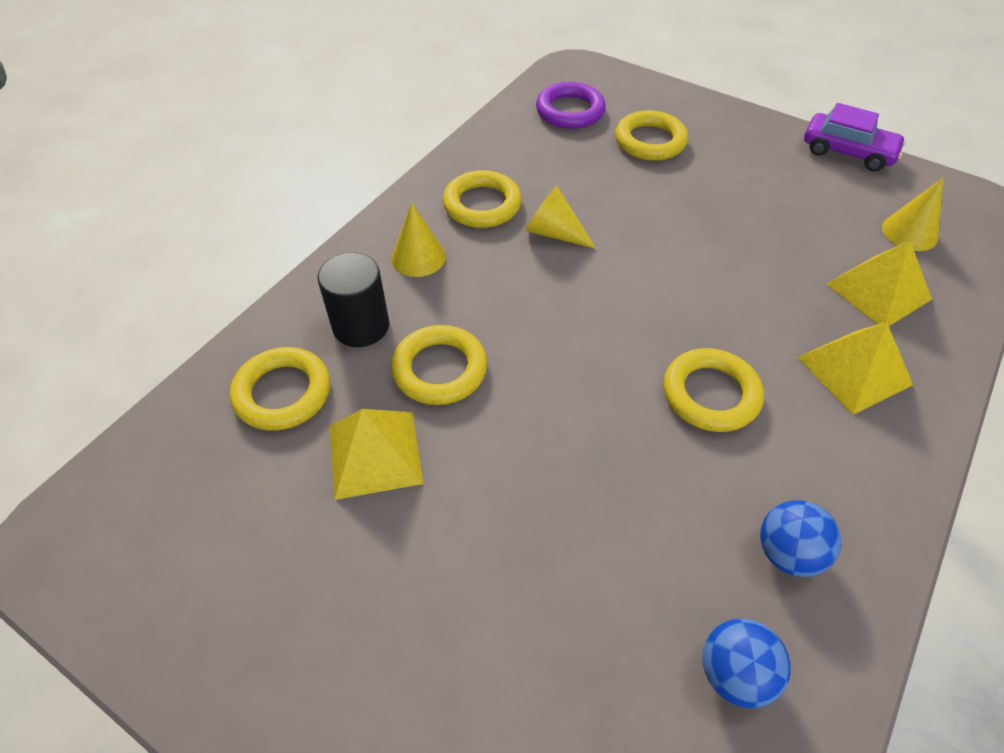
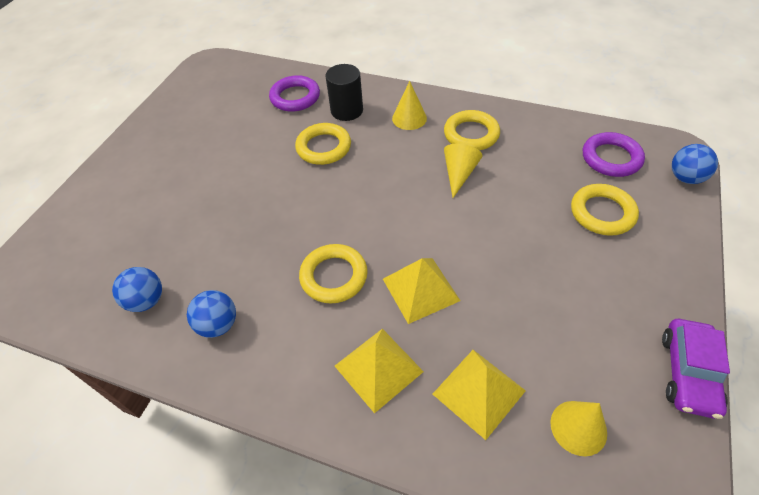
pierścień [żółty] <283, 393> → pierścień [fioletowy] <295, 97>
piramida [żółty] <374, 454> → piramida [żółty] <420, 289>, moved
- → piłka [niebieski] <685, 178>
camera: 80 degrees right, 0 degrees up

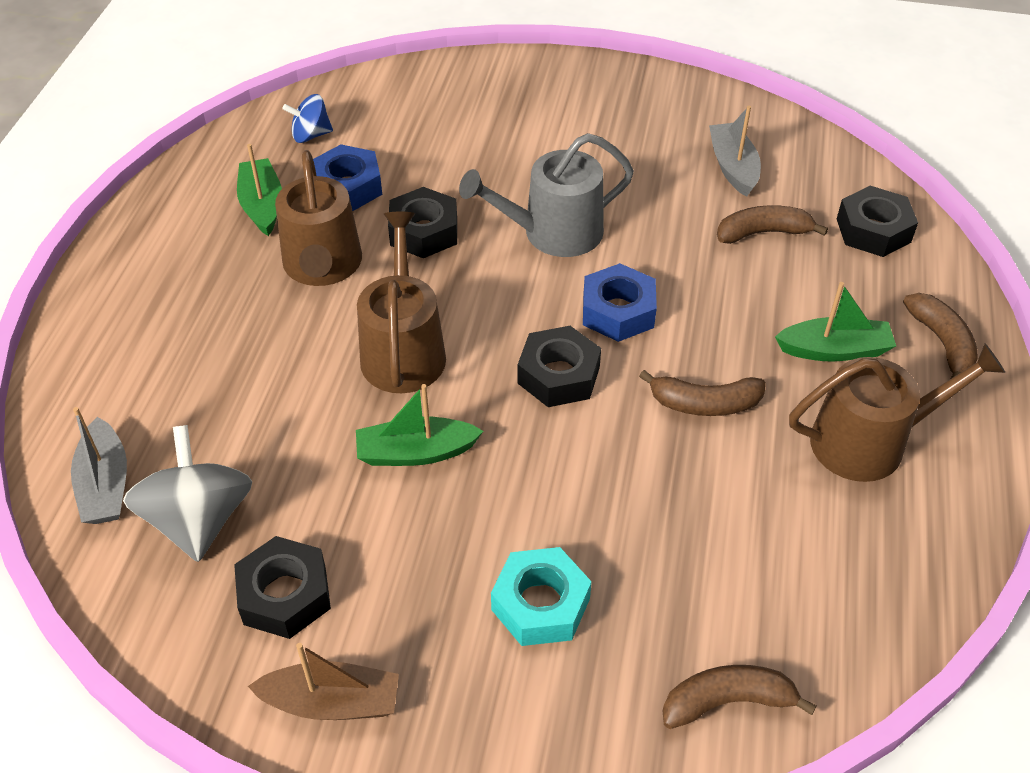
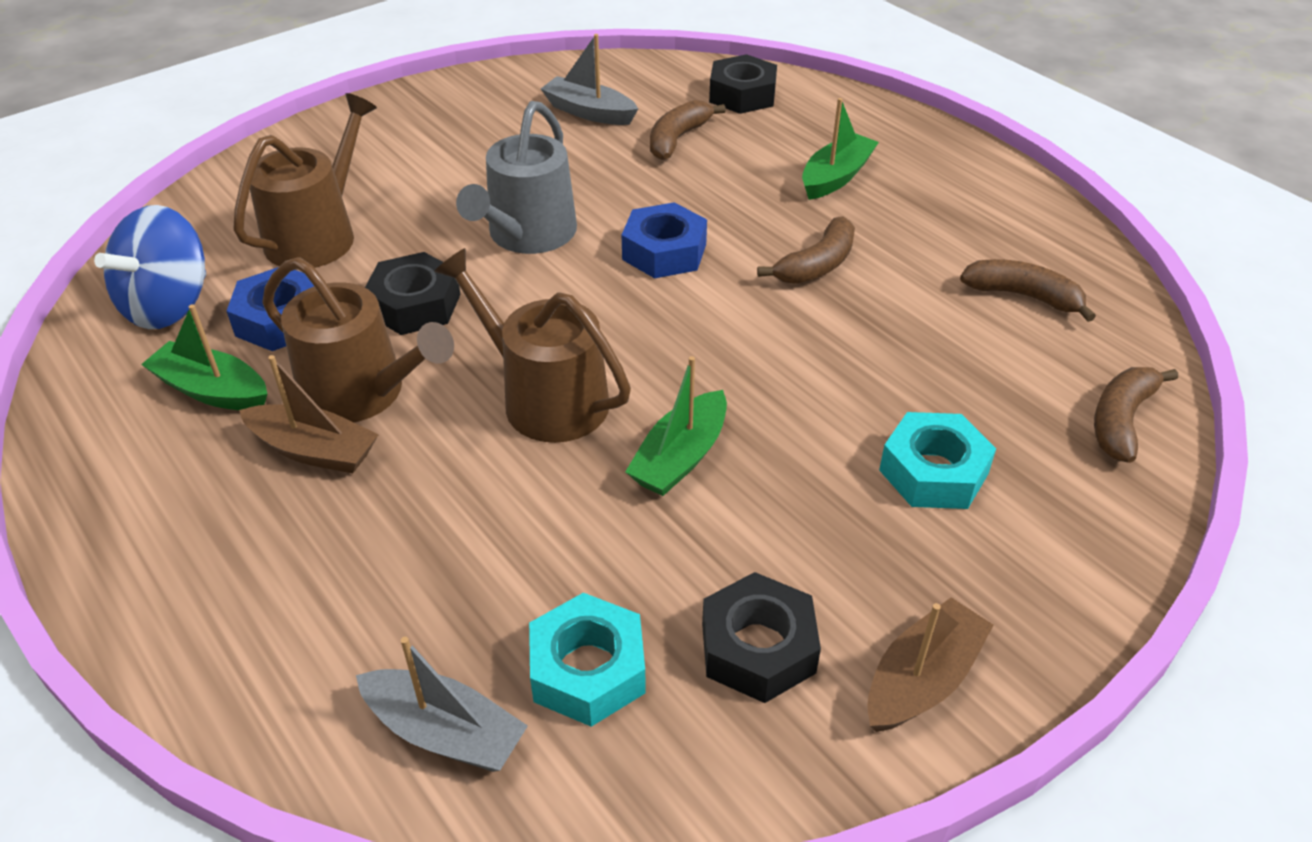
bączek [niebieski] <311, 135> → bączek [niebieski] <169, 305>, x1.76
banan [brązowy] <942, 343> → banan [brązowy] <1023, 296>, moved
nakrętka [czarny] <558, 375> → -
konewka [brązowy] <869, 442> → konewka [brązowy] <317, 235>, moved
bączek [szary] <199, 520> → nakrętka [turkusowy] <588, 670>
- → łódka [brązowy] <314, 450>
camera: 50 degrees left, 5 degrees down

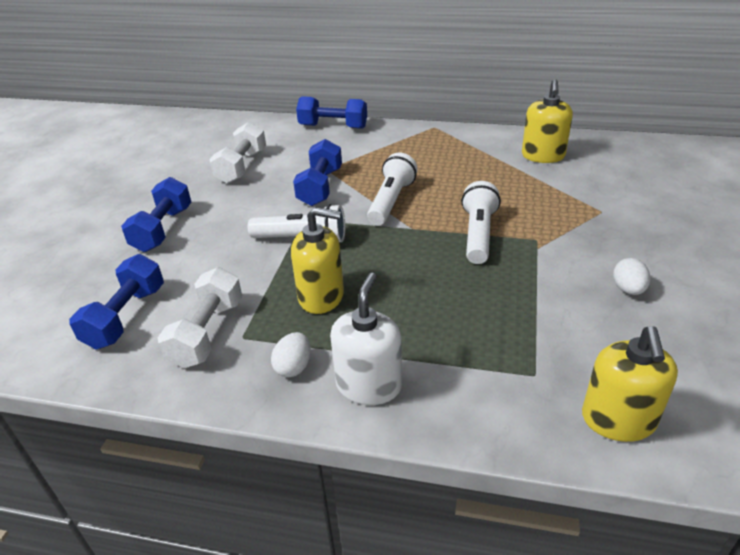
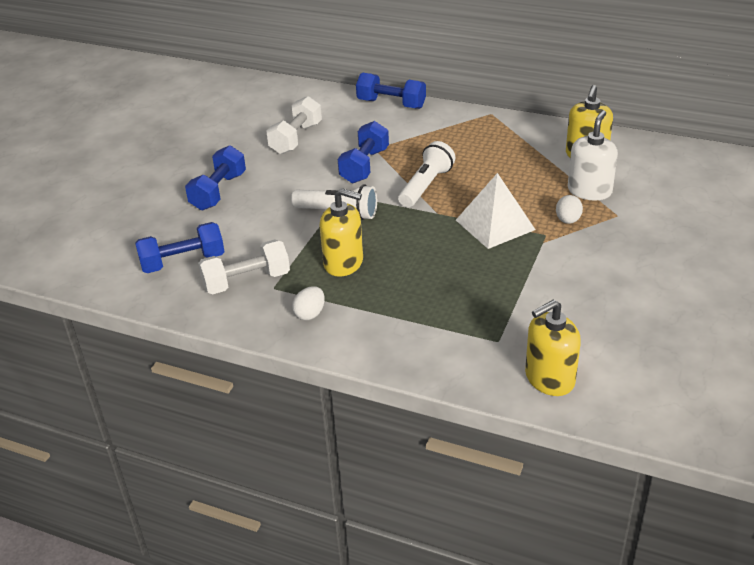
latarka [biały] <478, 234> → piramida [biały] <495, 225>
hantel [niebieski] <126, 317> → hantel [niebieski] <183, 262>, 45 degrees clockwise
jajko [biały] <628, 289> → jajko [biały] <568, 220>, moved
hantel [biały] <207, 333> → hantel [biały] <246, 281>, 45 degrees clockwise
dozownik mydła [biały] <369, 385> → dozownik mydła [biały] <589, 191>, moved
dozownik mydła [żółty] <618, 420> → dozownik mydła [żółty] <549, 378>, 45 degrees clockwise
camera: 10 degrees right, 0 degrees up

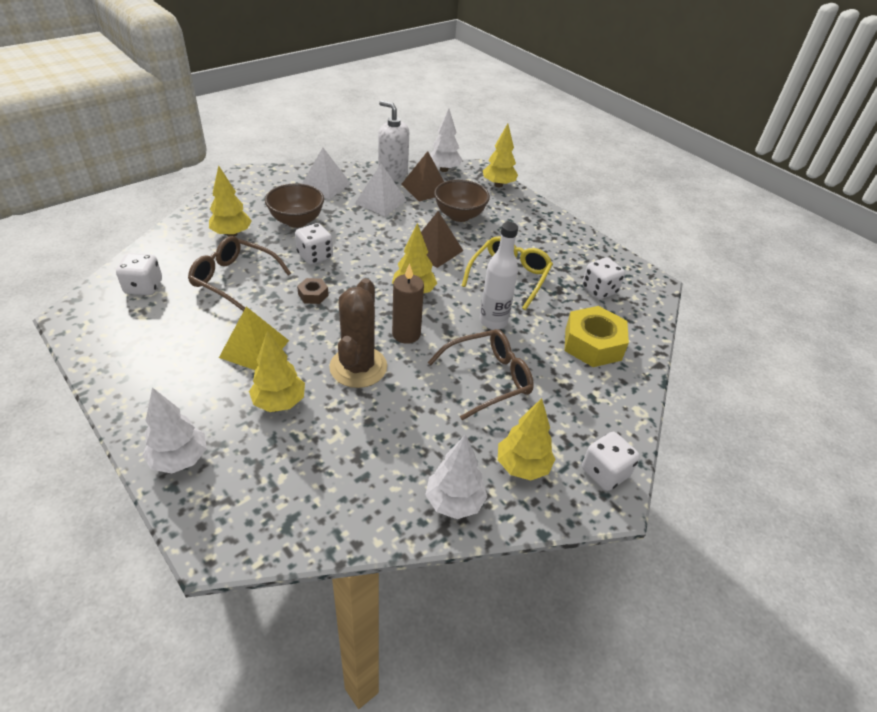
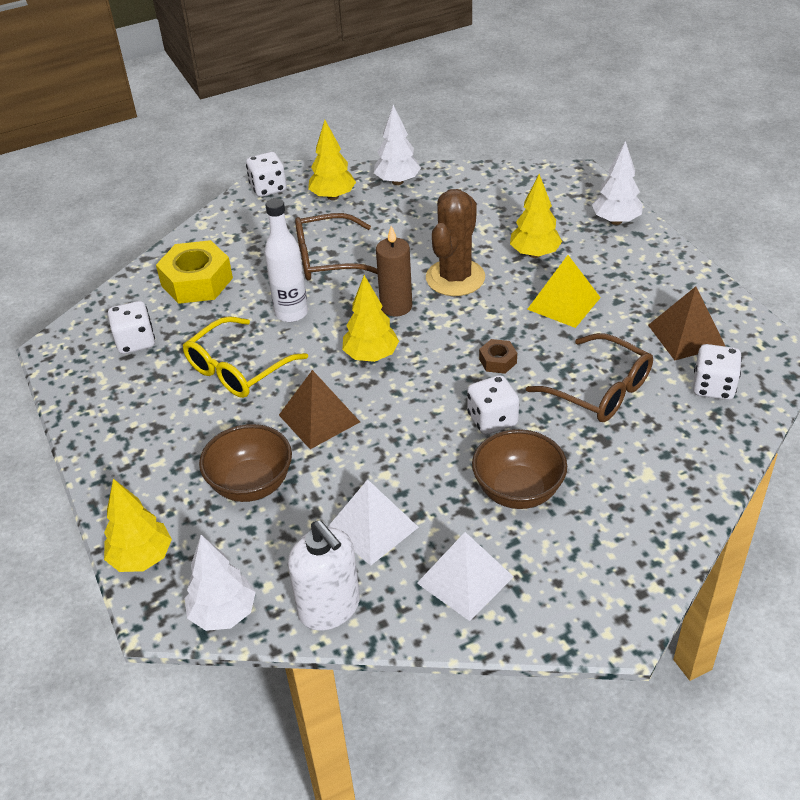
piramida [brązowy] <425, 188> → piramida [brązowy] <686, 335>, moved
drzewko [żółty] <232, 234> → -
camera: 160 degrees left, 0 degrees up

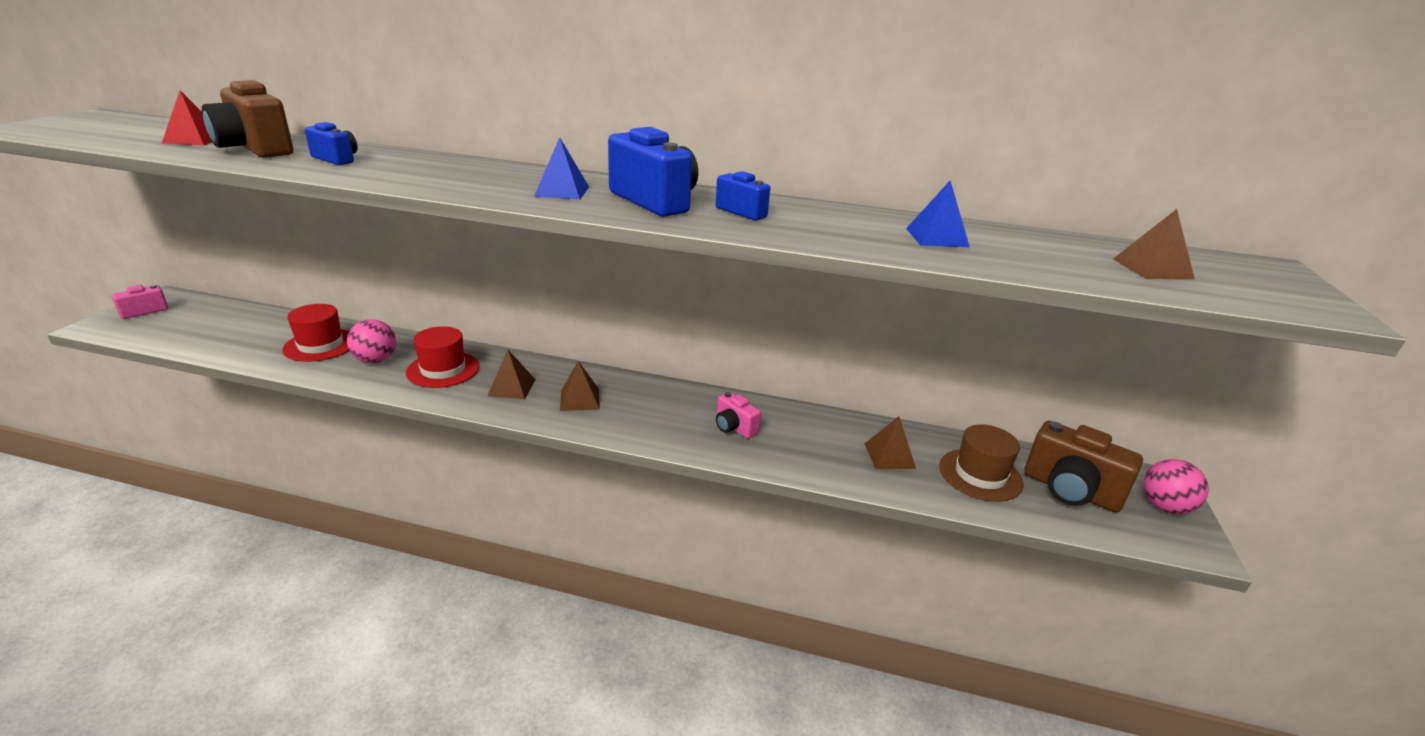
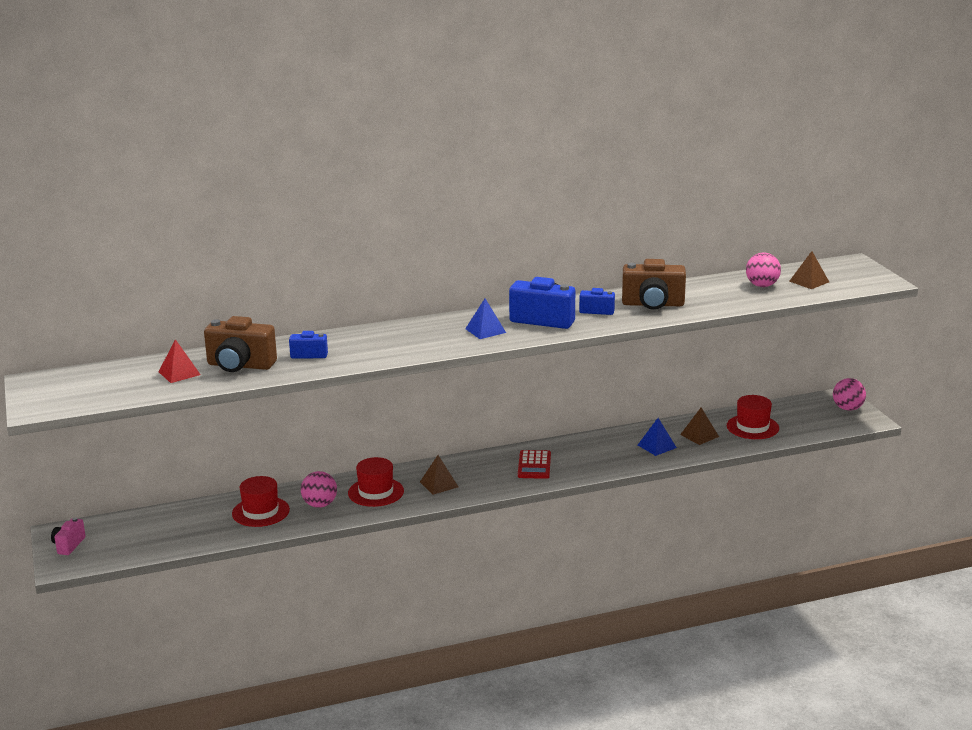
piramida [niebieski] <937, 237> → piramida [niebieski] <657, 446>, moved
piramida [brązowy] <580, 399> → -
aparat fotograficzny [różowy] <734, 427> → -
aparat fotograficzny [brązowy] <1070, 491> → aparat fotograficzny [brązowy] <653, 304>, moved
kapelusz [brązowy] <980, 475> → kapelusz [czerwony] <752, 427>
- → piłka [różowy] <762, 285>
- → kalkulator [czerwony] <534, 465>
camera: 30 degrees left, 5 degrees down

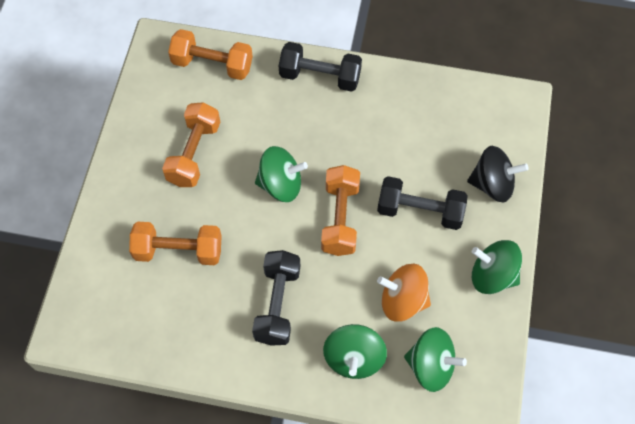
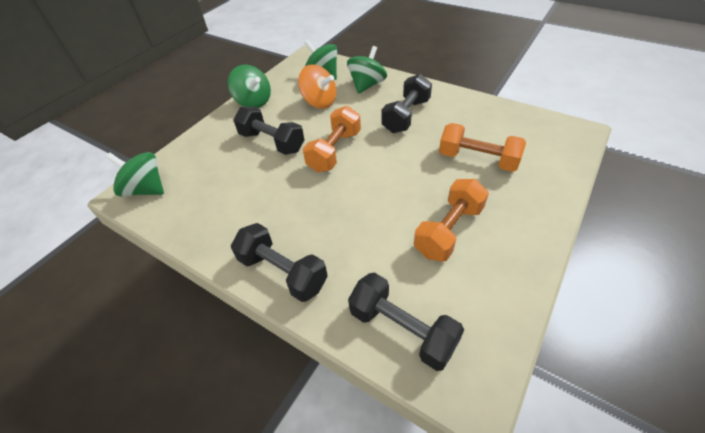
hantel [pomarańczowy] <212, 64> → hantel [czarny] <402, 329>
bączek [zielony] <281, 184> → bączek [zielony] <146, 189>, moved
bączek [czarny] <492, 184> → -
camera: 155 degrees left, 15 degrees down

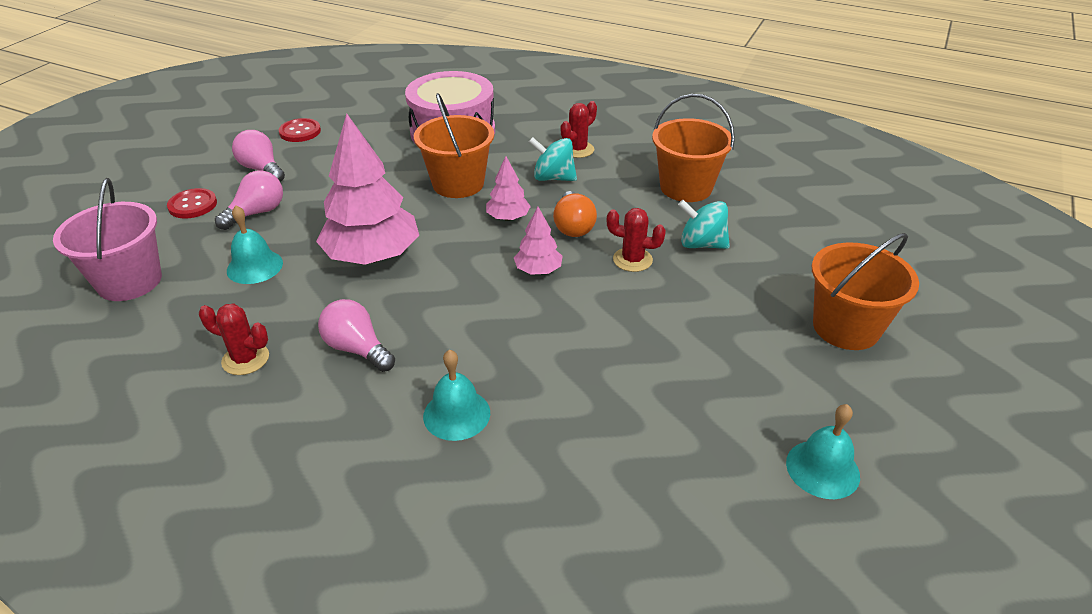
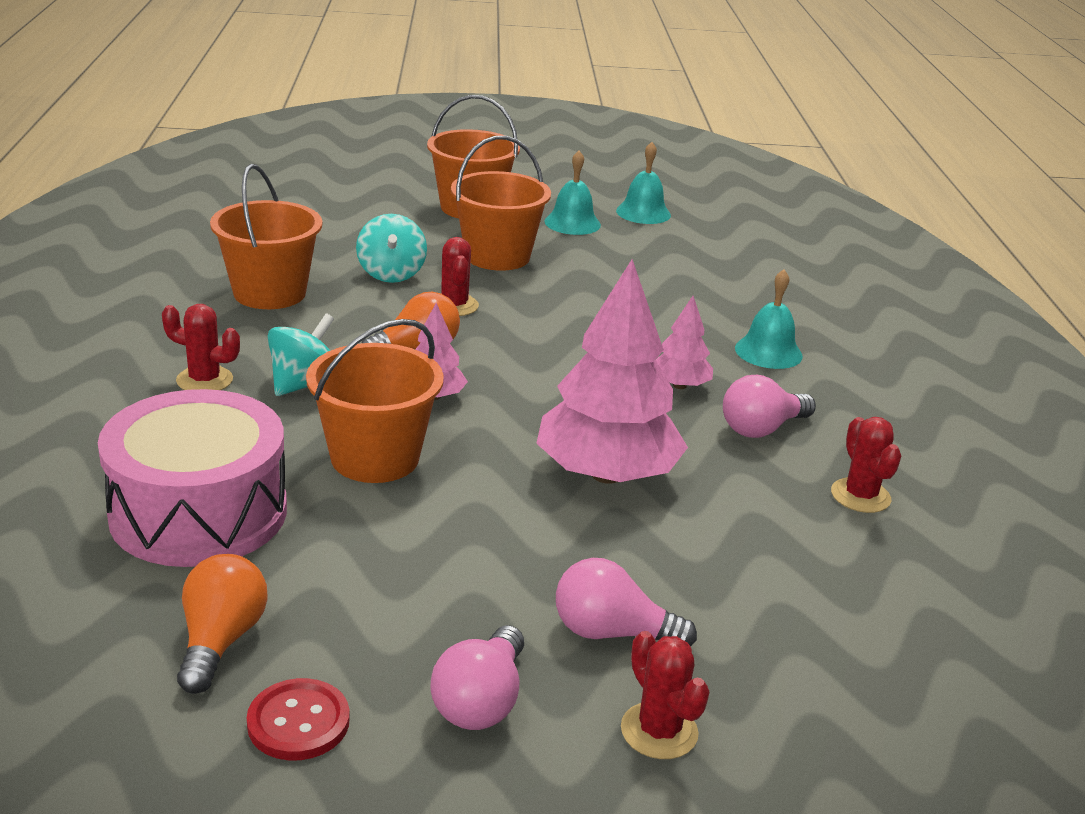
bączek [turkusowy] <553, 178> → bączek [turkusowy] <304, 384>, 135 degrees counterclockwise
wiadro [różowy] <129, 281> → -
guzik [czerwony] <193, 205> → kaktus [czerwony] <659, 731>
dzwonek [turkusowy] <254, 266> → dzwonek [turkusowy] <572, 223>, moved
drzewko [różowy] <538, 270> → drzewko [różowy] <679, 385>, moved
żarówka [różowy] <357, 349> → żarówka [różowy] <761, 429>, 45 degrees clockwise
- → wiadro [pomarańczowy] <497, 256>
- → żarówka [pomarańczowy] <220, 640>
camera: 120 degrees left, 10 degrees down

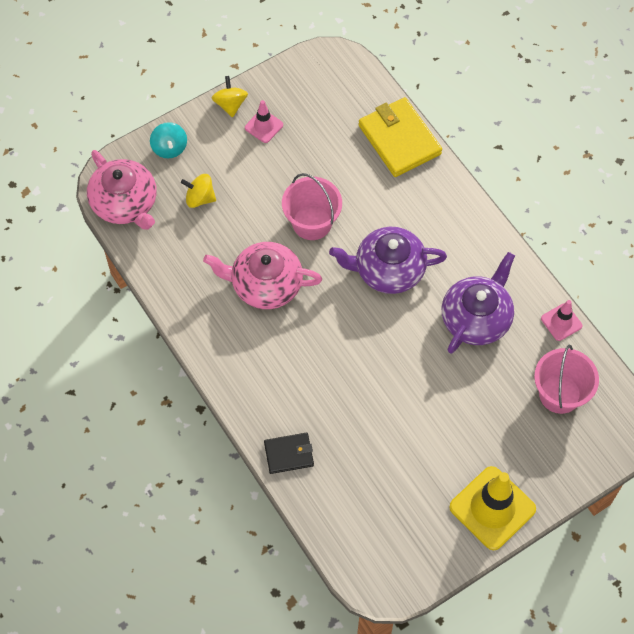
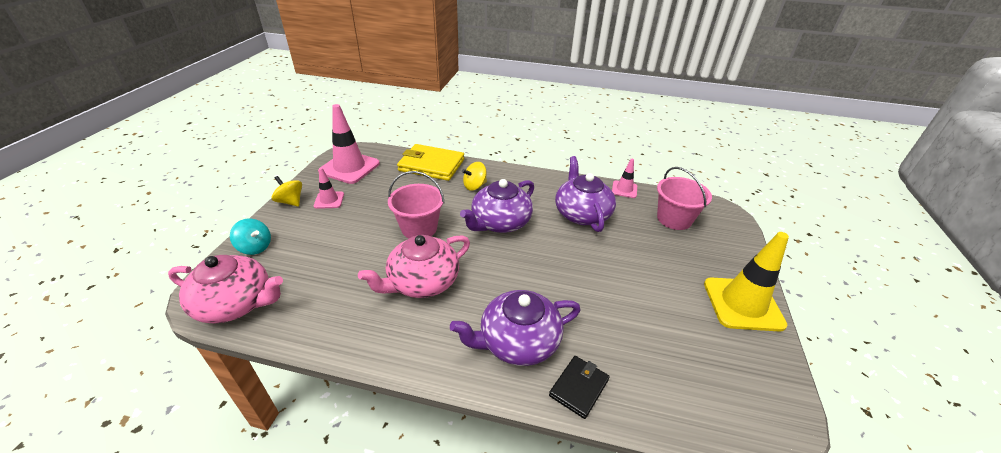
bączek [żółty] <200, 198> → bączek [żółty] <474, 186>, moved
- → pachołek [różowy] <349, 167>
- → imbryk [fioletowy] <518, 341>
camera: 45 degrees left, 25 degrees down

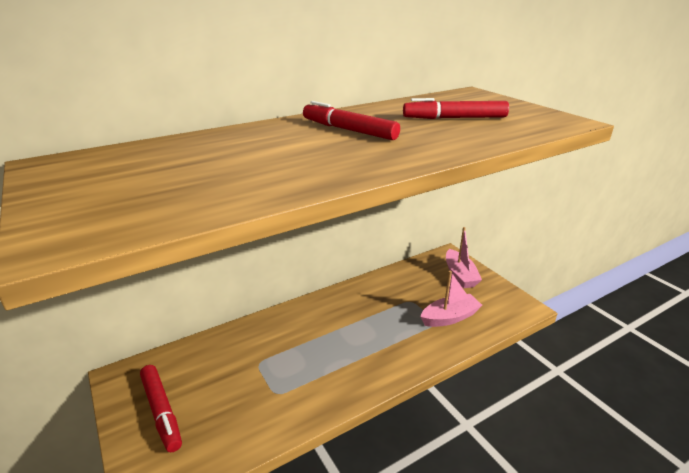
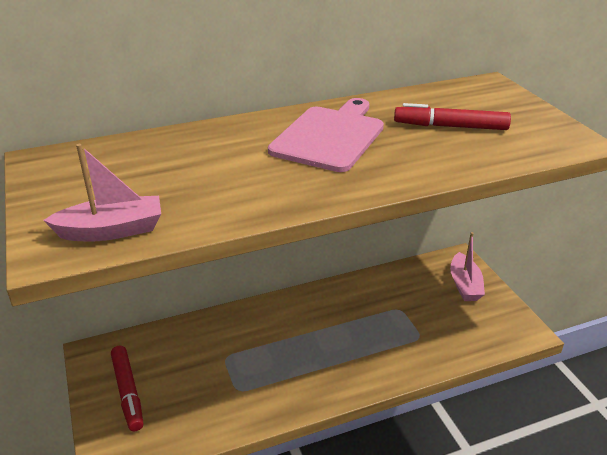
flamaster [czerwony] <348, 130> → deska do krojenia [różowy] <330, 136>
łódka [różowy] <449, 317> → łódka [różowy] <112, 230>, moved
camera: 10 degrees right, 5 degrees up

